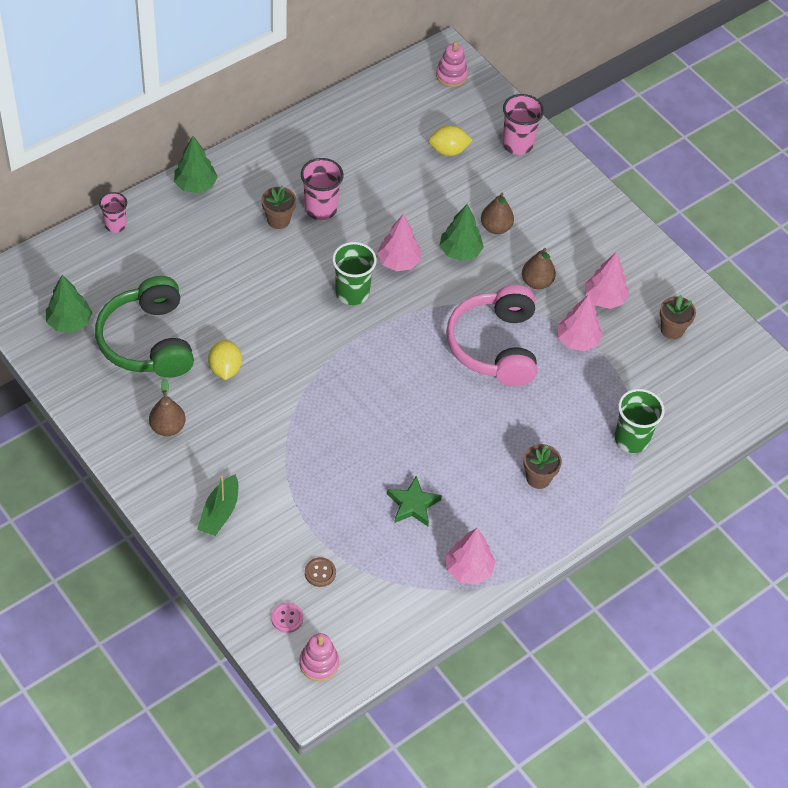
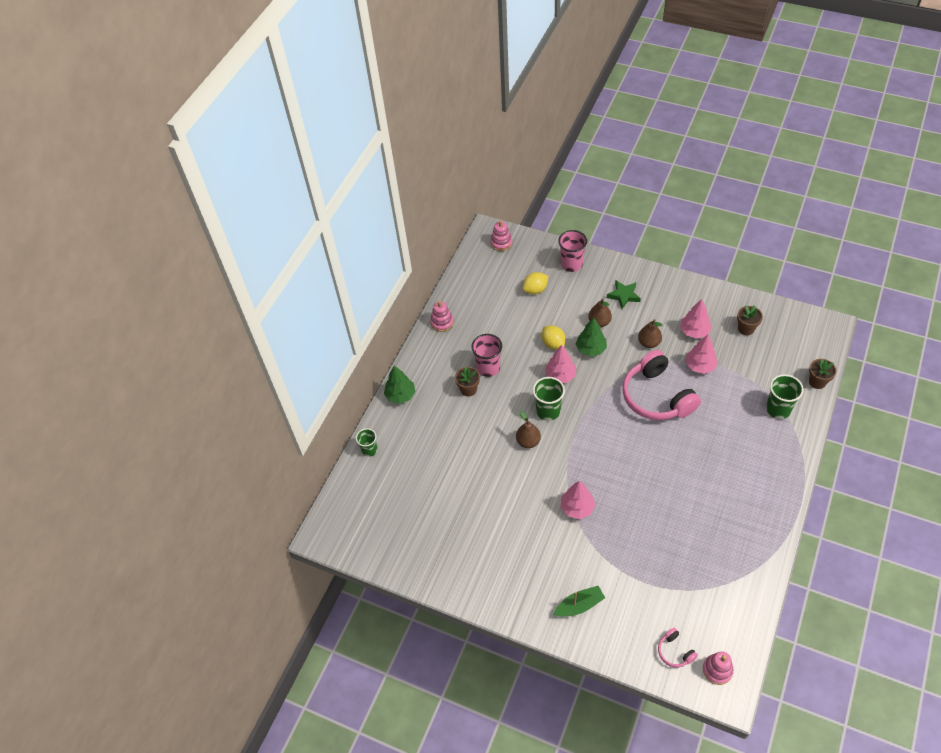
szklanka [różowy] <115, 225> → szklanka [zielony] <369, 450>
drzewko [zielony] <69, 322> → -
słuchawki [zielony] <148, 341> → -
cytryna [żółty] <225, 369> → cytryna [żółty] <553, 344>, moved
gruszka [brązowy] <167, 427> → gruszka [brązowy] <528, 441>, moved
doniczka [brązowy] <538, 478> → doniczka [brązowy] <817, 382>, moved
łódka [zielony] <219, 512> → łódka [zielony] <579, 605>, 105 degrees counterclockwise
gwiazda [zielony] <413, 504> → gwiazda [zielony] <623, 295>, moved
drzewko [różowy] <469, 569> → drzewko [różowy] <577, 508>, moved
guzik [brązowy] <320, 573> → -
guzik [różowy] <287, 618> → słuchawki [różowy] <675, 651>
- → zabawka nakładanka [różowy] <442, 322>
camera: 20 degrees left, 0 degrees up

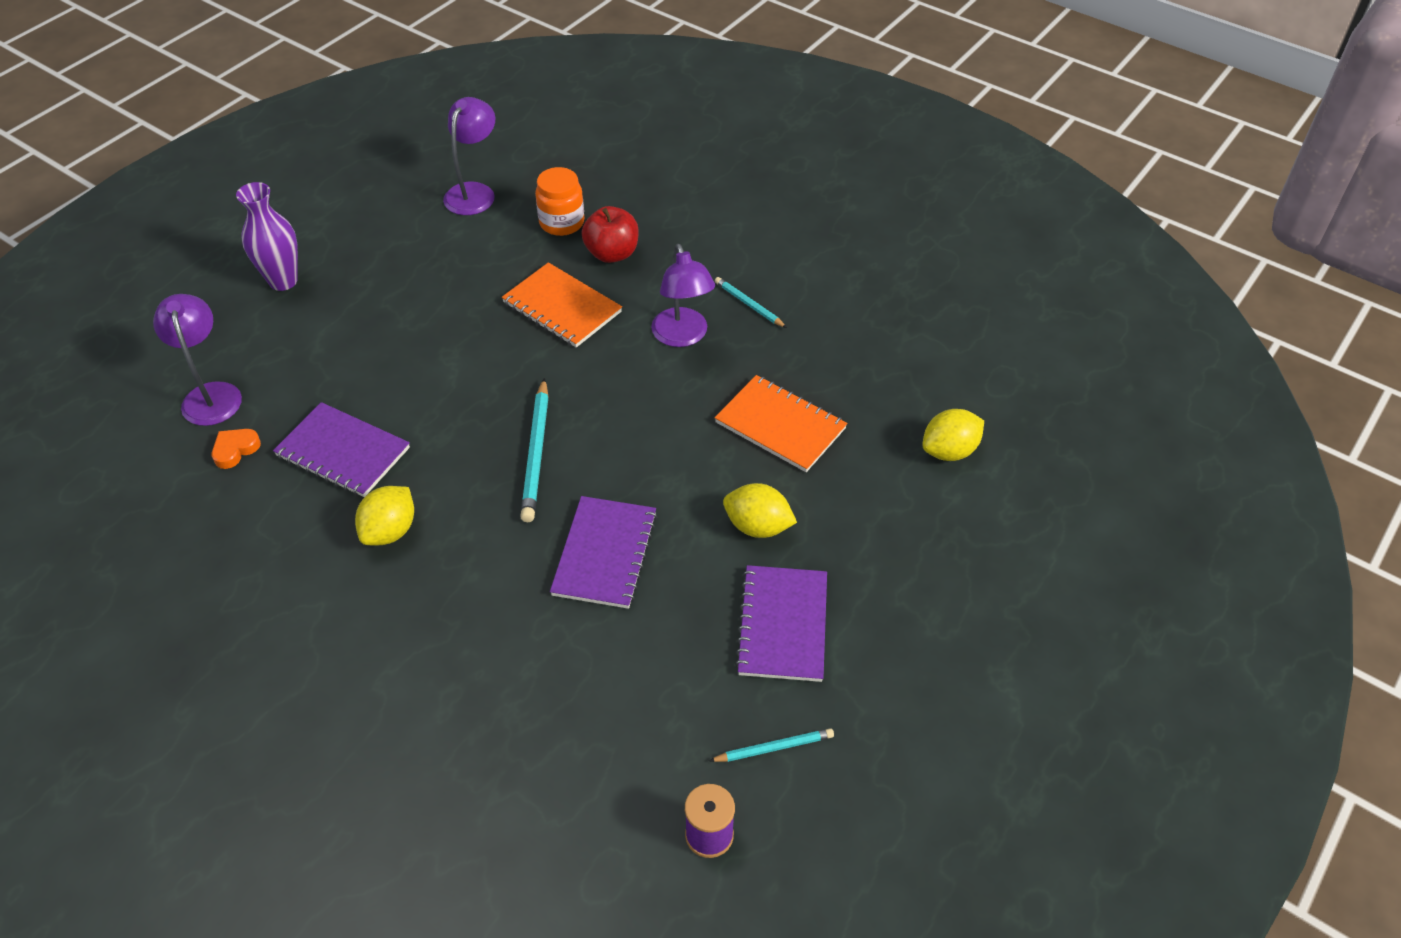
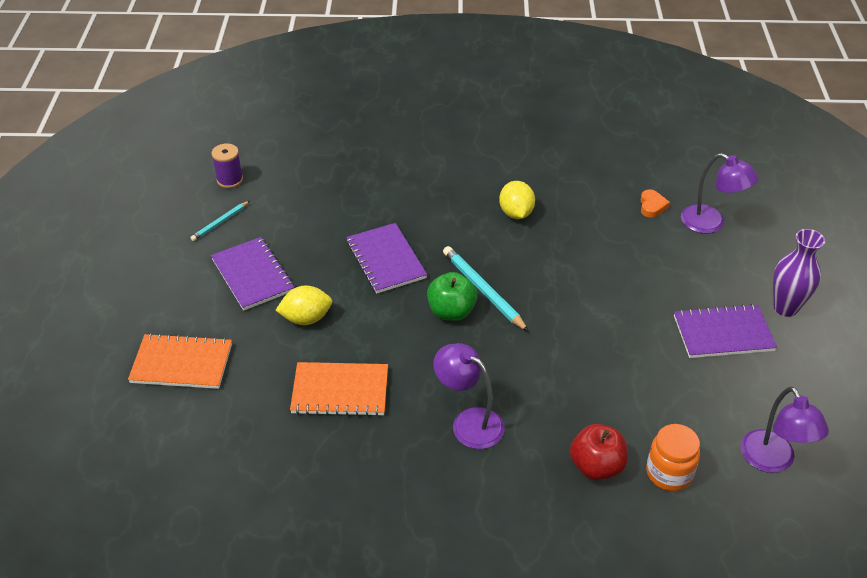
zeszyt [pomarańczowy] <562, 307> → zeszyt [pomarańczowy] <182, 363>, moved
ołówek [turkusowy] <749, 304> → -
zeszyt [fioletowy] <343, 452> → zeszyt [fioletowy] <723, 333>, moved
cytryna [żółty] <949, 451> → -
- → jabłko [zielony] <451, 311>
camera: 145 degrees right, 5 degrees down

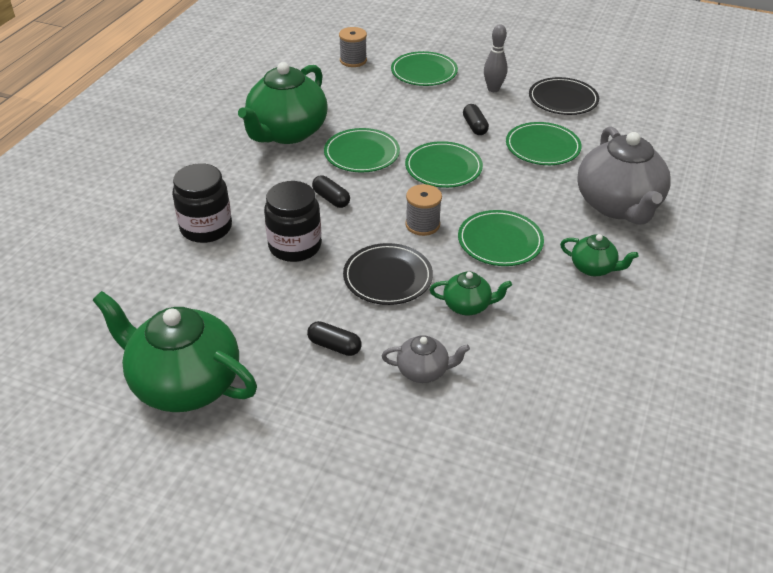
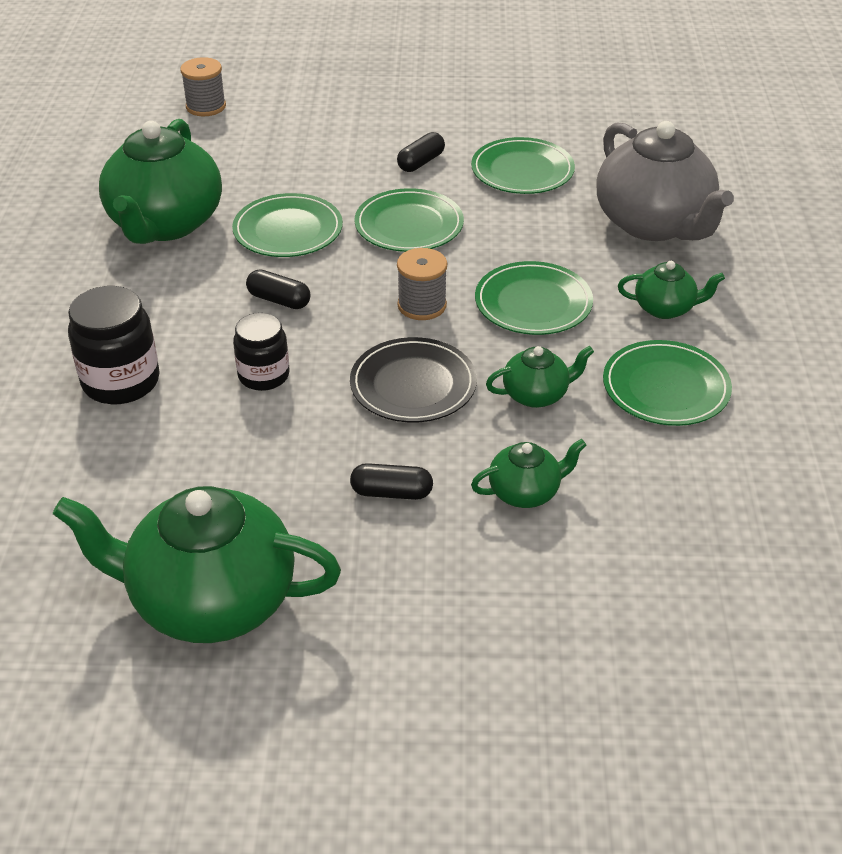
kręgiel [szary] <493, 89> → -
talerz [zielony] <424, 72> → talerz [zielony] <665, 387>, moved
talerz [czarny] <563, 99> → -
kapsułka [czarny] <475, 126> → kapsułka [czarny] <421, 162>, 75 degrees clockwise
słoik [czarny] <295, 246> → słoik [czarny] <264, 375>, x0.67
imbryk [szary] <423, 371> → imbryk [zielony] <525, 492>
camera: 20 degrees left, 0 degrees up

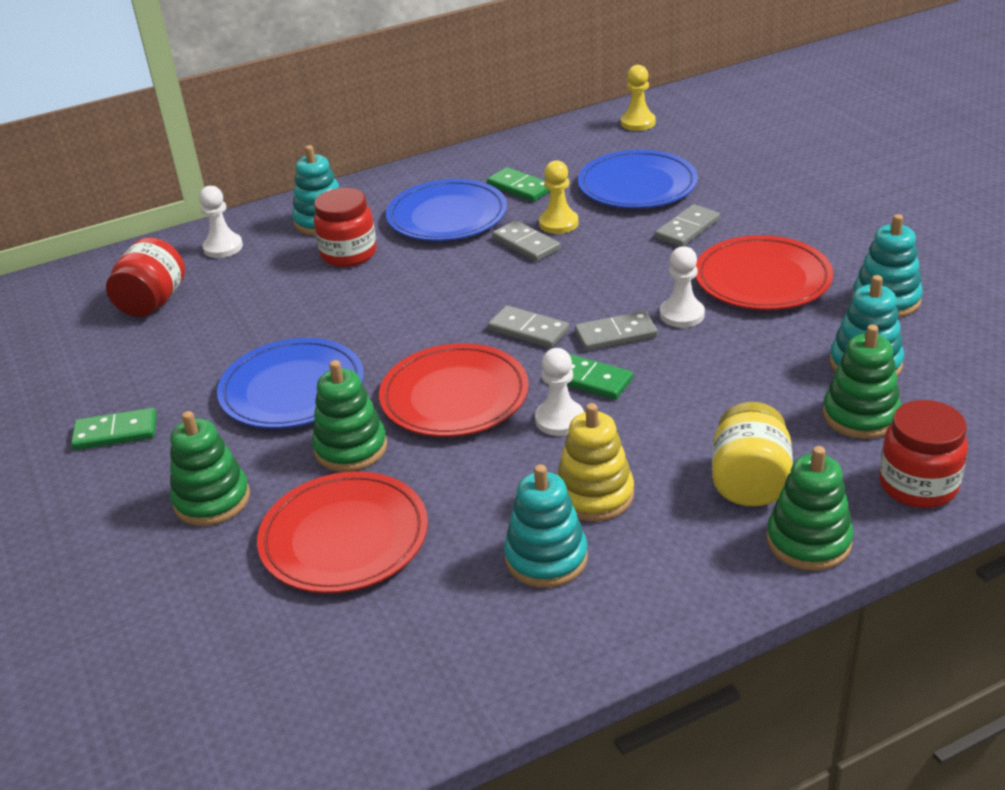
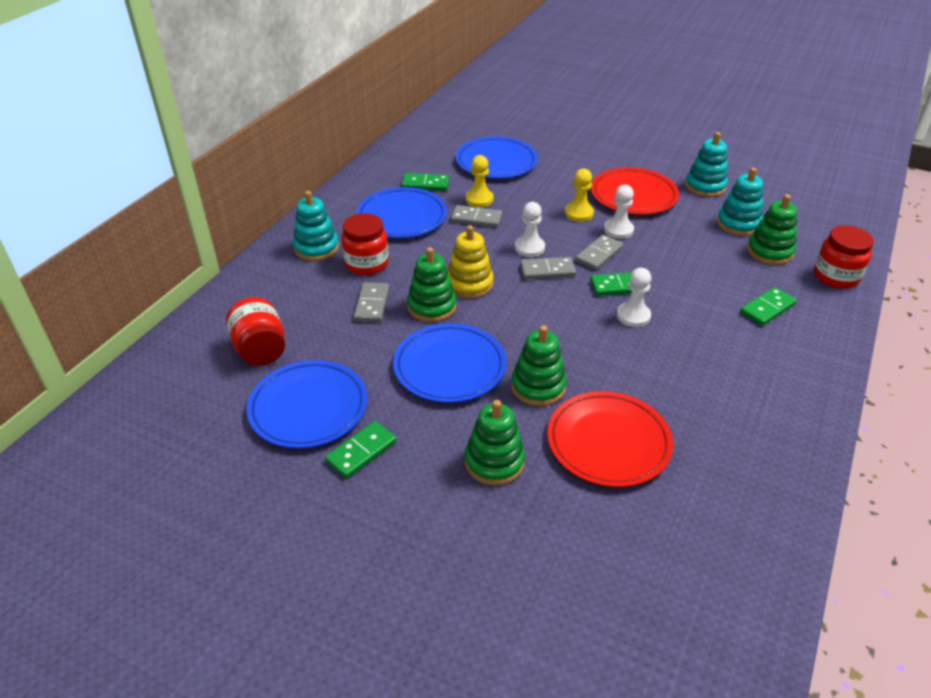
pionek [żółty] <638, 123> → pionek [żółty] <579, 213>, moved
pionek [biały] <223, 247> → pionek [biały] <529, 248>, moved
kostka domina [szary] <687, 229> → kostka domina [szary] <372, 304>, moved
talerz [czerwony] <454, 396> → -
słoik [żółty] <749, 483> → kostka domina [zielony] <767, 308>
zabawka nakładanka [żółty] <594, 495> → zabawka nakładanka [żółty] <469, 284>, moved
zabawka nakładanka [zielony] <808, 541> → zabawka nakładanka [zielony] <432, 306>, moved
zabawka nakładanka [turkusowy] <546, 558> → -
- → talerz [niebieski] <308, 408>
camera: 40 degrees left, 5 degrees up

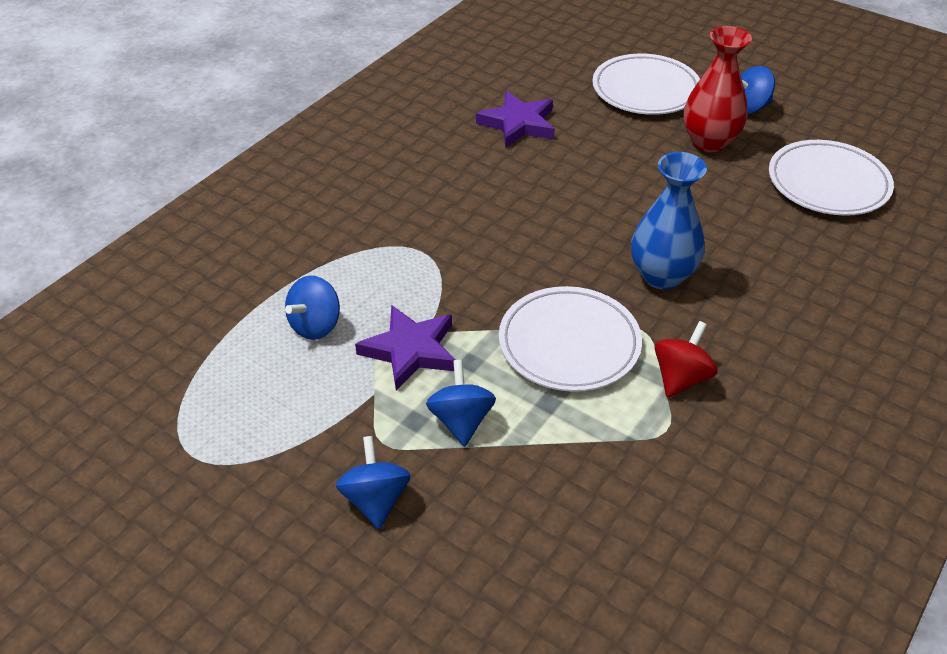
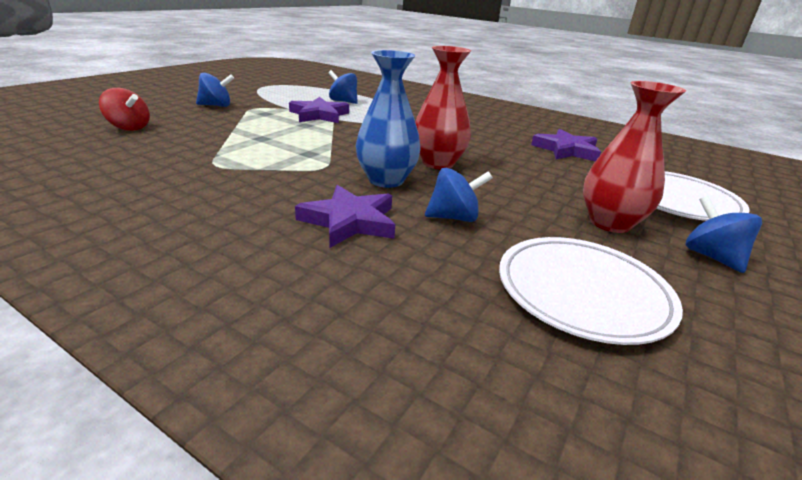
talerz [biały] <569, 344> → -
bączek [czerwony] <681, 378> → bączek [czerwony] <129, 127>, moved
bączek [niebieski] <461, 420> → bączek [niebieski] <454, 217>, moved
- → wazon [czerwony] <438, 163>
- → gwiazda [fioletowy] <349, 221>
camera: 85 degrees right, 15 degrees down

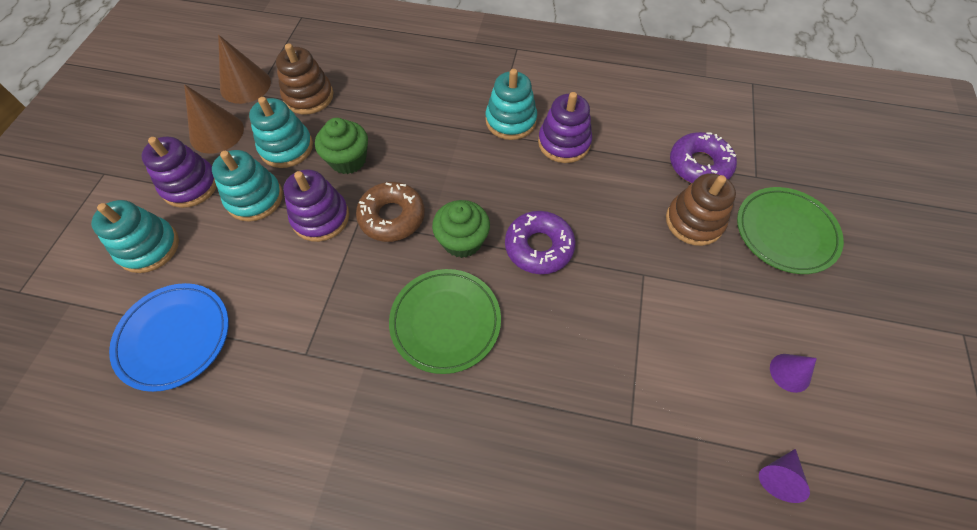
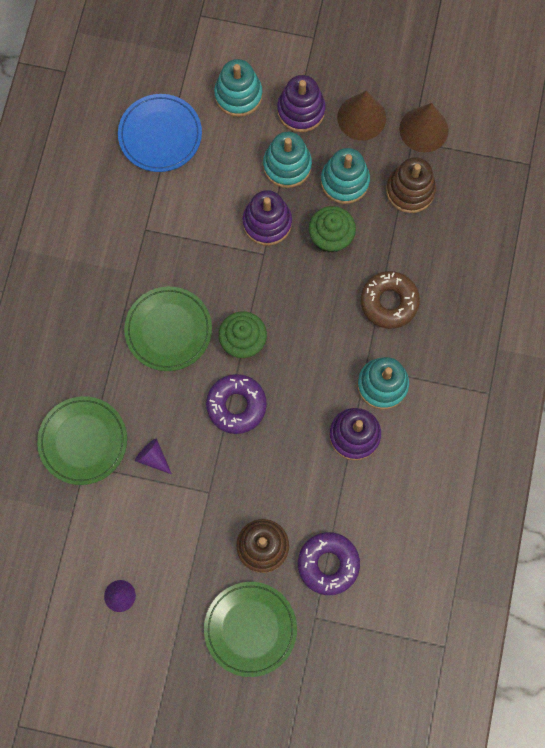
donut [brązowy] <392, 217> → donut [brązowy] <389, 302>, moved
stożek [fioletowy] <778, 476> → stożek [fioletowy] <153, 457>, moved
- → talerz [zielony] <83, 441>
camera: 90 degrees right, 15 degrees up

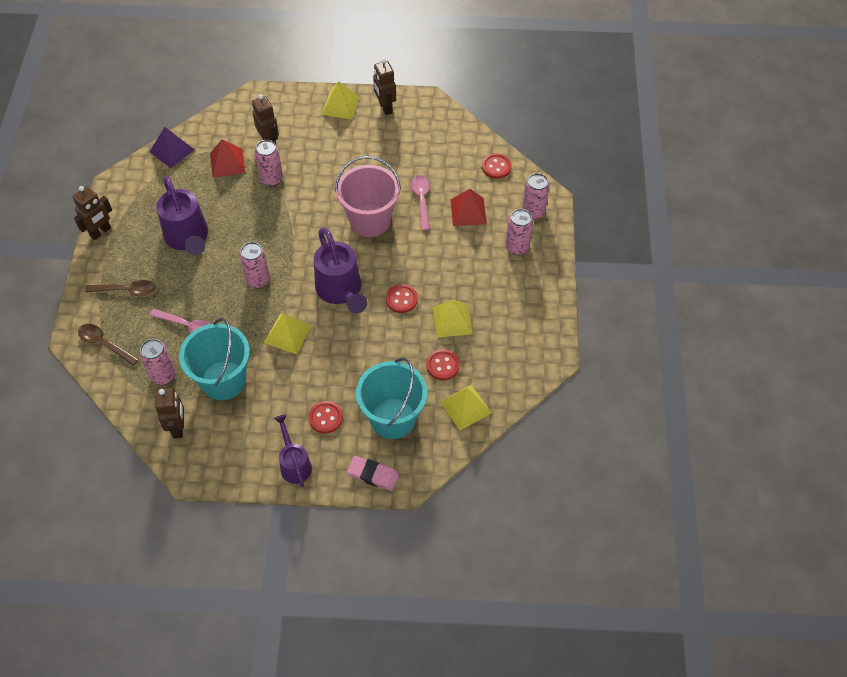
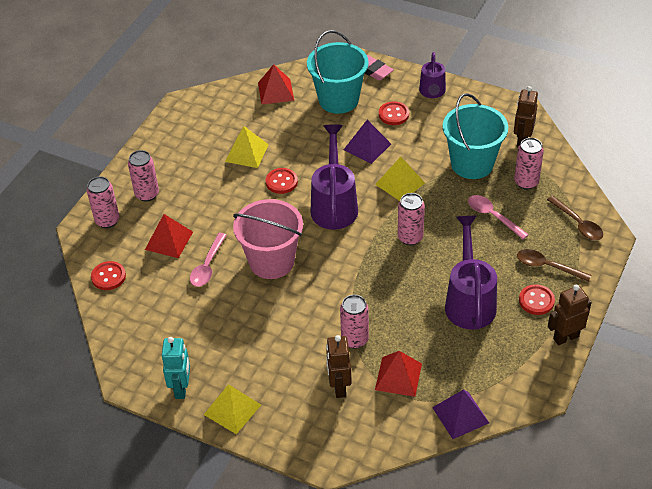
robot [brązowy] <385, 107> → robot [turkusowy] <181, 388>
guzik [czerwony] <443, 365> → guzik [czerwony] <536, 301>, moved
piramida [żółty] <465, 407> → piramida [czerwony] <275, 91>
- → piramida [fioletowy] <367, 147>
camera: 155 degrees left, 10 degrees down

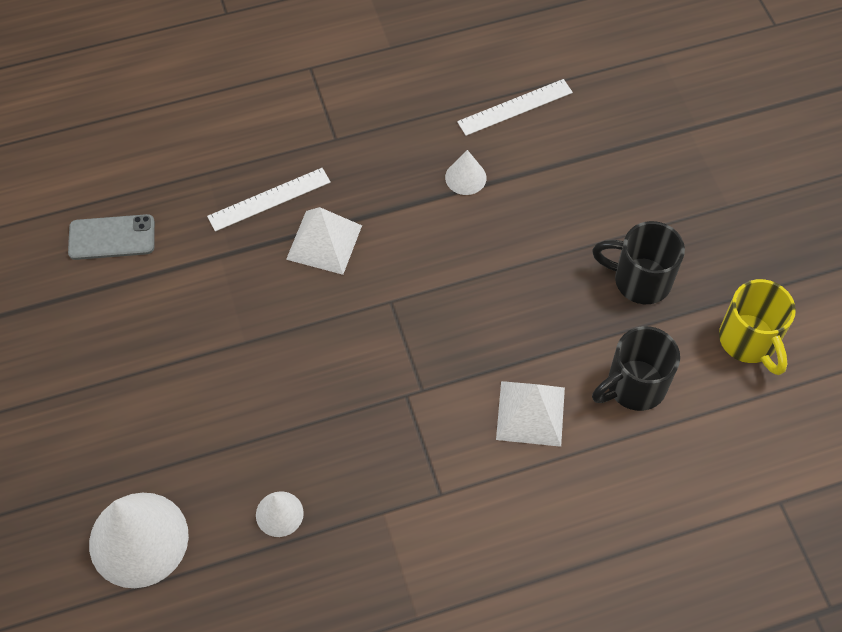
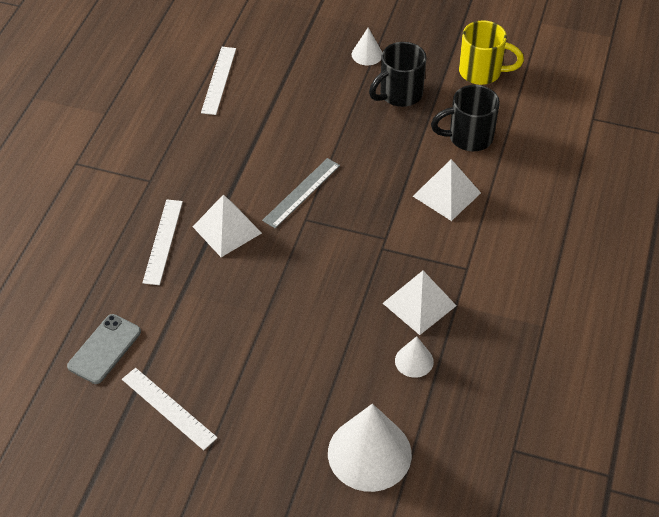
stożek [biały] <465, 177> → stożek [biały] <367, 54>, moved
kubek [czarny] <634, 386> → kubek [czarny] <468, 137>, 75 degrees clockwise
- → linijka [szary] <301, 192>
- → piramida [biały] <419, 304>
- → linijka [biały] <168, 408>
camera: 55 degrees left, 10 degrees down

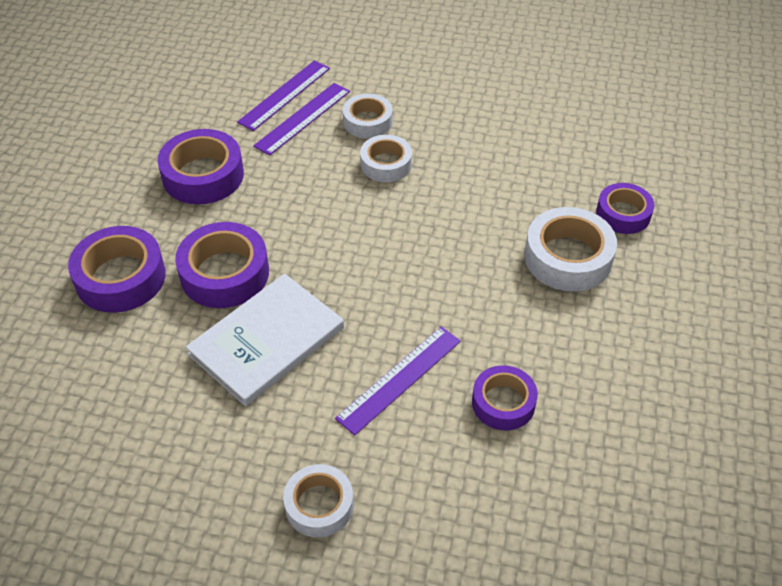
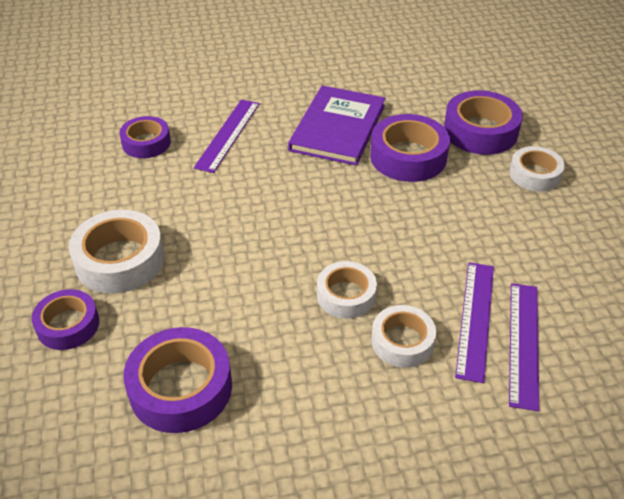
taśma klejąca [fioletowy] <203, 175> → taśma klejąca [fioletowy] <180, 388>, moved
książka [biały] <267, 341> → książka [fioletowy] <337, 128>
taśma klejąca [biały] <319, 505> → taśma klejąca [biały] <534, 174>, moved
camera: 155 degrees right, 5 degrees down

